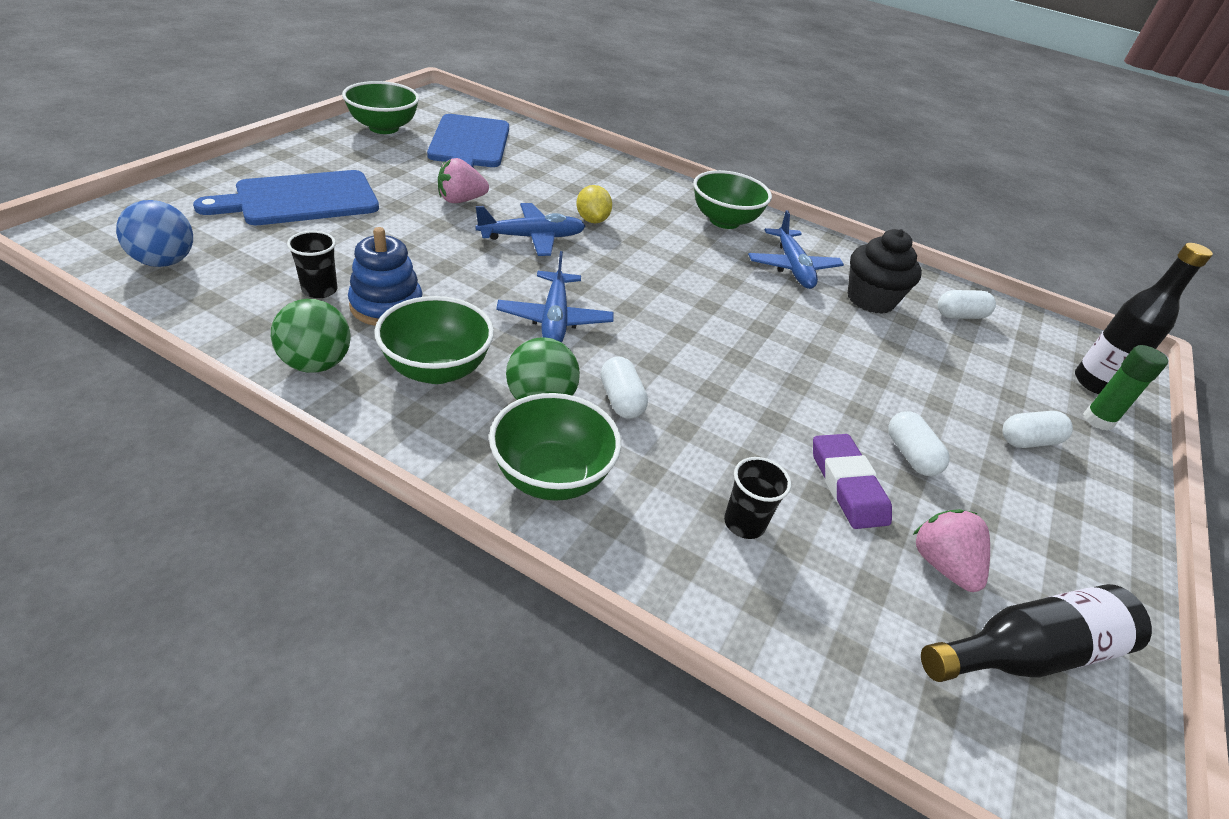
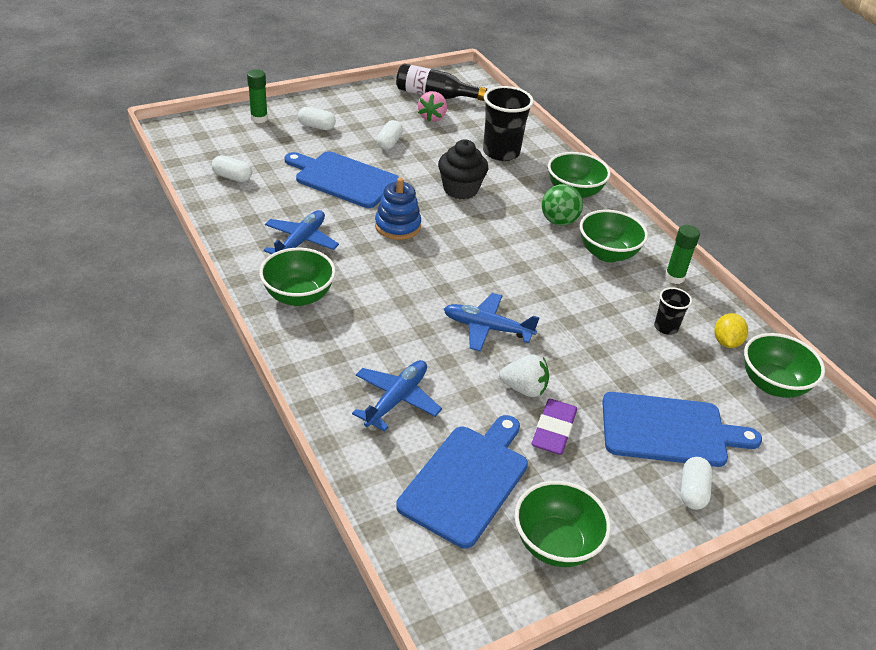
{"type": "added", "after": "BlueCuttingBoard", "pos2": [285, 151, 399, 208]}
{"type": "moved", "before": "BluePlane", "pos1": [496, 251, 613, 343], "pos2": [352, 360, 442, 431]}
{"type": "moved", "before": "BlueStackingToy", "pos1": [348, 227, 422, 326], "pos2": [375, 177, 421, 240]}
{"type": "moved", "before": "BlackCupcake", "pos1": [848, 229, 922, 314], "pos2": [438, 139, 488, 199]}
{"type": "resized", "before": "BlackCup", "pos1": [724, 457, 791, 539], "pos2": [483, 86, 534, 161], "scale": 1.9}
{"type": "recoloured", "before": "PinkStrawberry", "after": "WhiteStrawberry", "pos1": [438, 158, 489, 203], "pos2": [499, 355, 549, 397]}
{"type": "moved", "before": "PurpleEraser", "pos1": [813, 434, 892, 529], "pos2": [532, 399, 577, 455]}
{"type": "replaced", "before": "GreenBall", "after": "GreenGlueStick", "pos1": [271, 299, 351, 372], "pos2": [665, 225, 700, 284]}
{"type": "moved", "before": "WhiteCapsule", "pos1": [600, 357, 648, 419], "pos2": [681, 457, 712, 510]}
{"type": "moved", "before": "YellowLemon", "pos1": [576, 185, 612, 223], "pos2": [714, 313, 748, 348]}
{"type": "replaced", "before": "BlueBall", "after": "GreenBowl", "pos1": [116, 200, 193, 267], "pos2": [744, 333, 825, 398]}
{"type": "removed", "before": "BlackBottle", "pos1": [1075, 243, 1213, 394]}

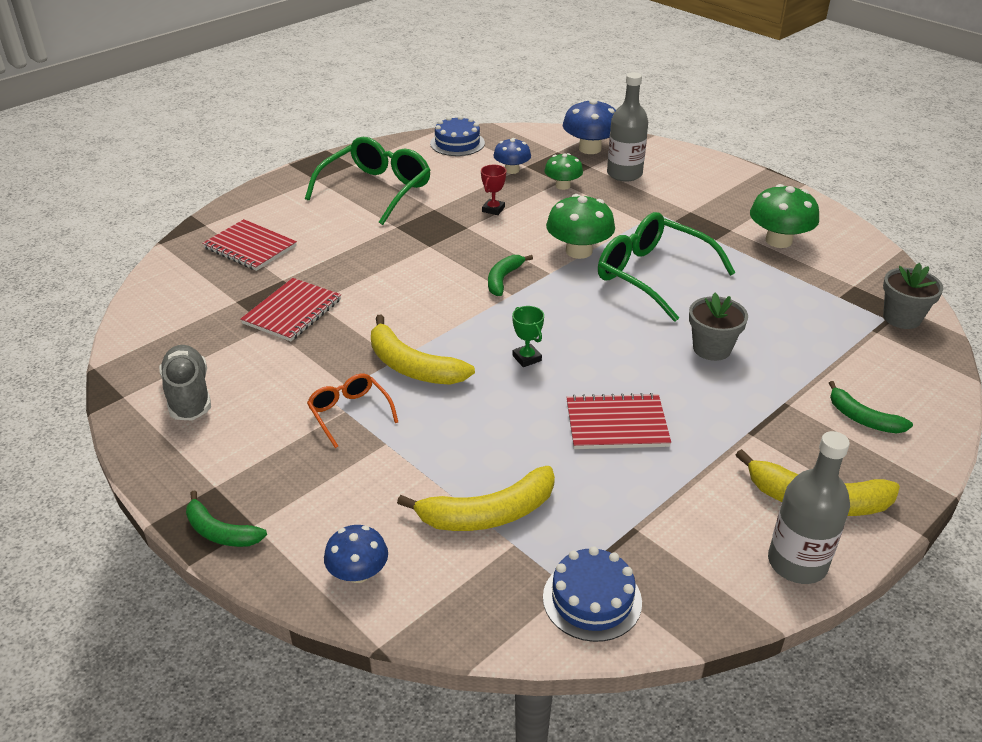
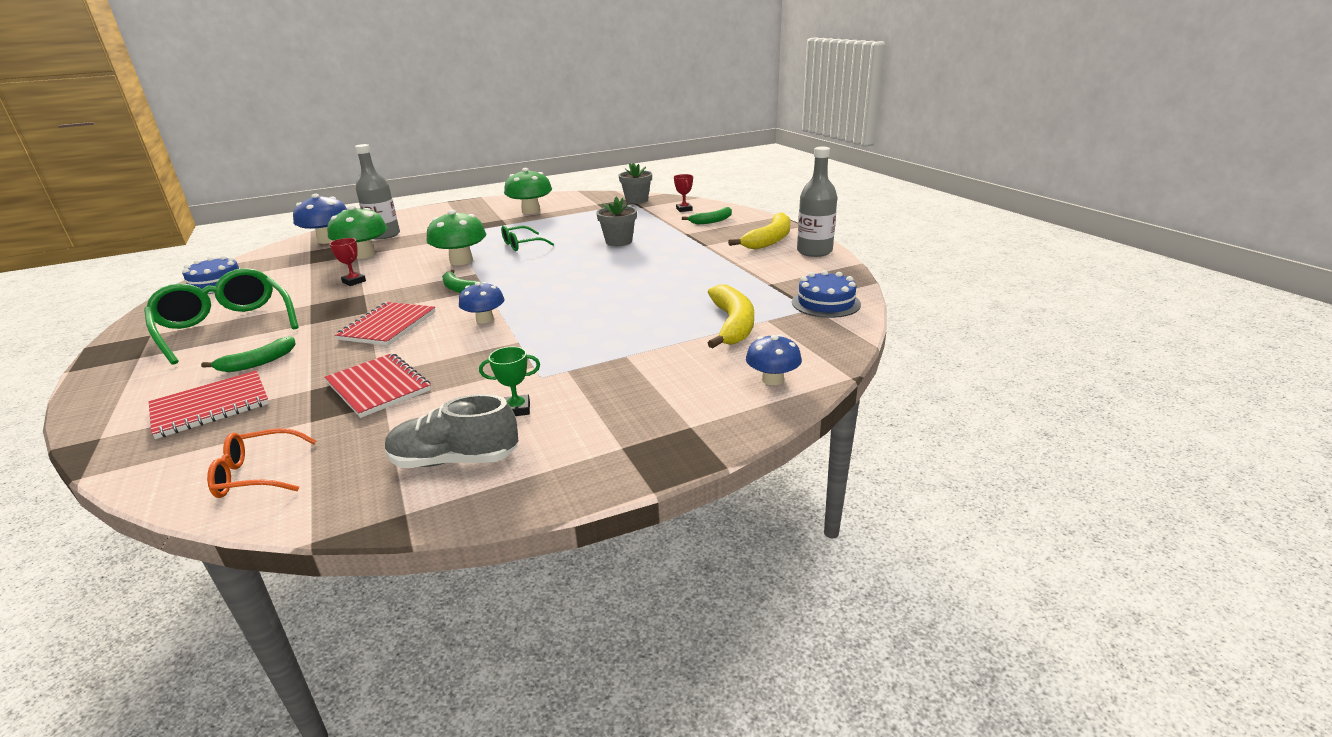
{"type": "moved", "before": "GreenBanana", "pos1": [186, 490, 267, 547], "pos2": [201, 336, 296, 372]}
{"type": "moved", "before": "OrangeGlasses", "pos1": [307, 374, 398, 448], "pos2": [207, 428, 317, 498]}
{"type": "resized", "before": "GreenMushroom", "pos1": [544, 153, 583, 190], "pos2": [327, 205, 387, 259], "scale": 1.59}
{"type": "moved", "before": "RedNotebook", "pos1": [566, 393, 671, 449], "pos2": [335, 302, 436, 346]}
{"type": "moved", "before": "BlueMushroom", "pos1": [493, 138, 531, 174], "pos2": [459, 282, 504, 323]}
{"type": "moved", "before": "GreenTrophy", "pos1": [512, 306, 544, 367], "pos2": [479, 347, 540, 416]}
{"type": "resized", "before": "GreenGlasses", "pos1": [598, 212, 736, 322], "pos2": [501, 225, 554, 251], "scale": 0.53}
{"type": "added", "after": "RedTrophy", "pos2": [674, 174, 693, 212]}
{"type": "removed", "before": "YellowBanana", "pos1": [371, 314, 475, 385]}

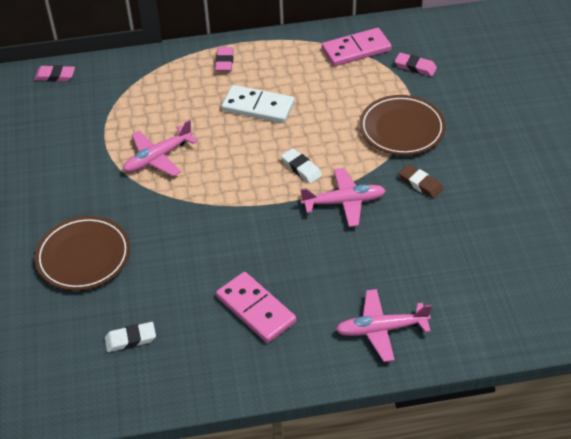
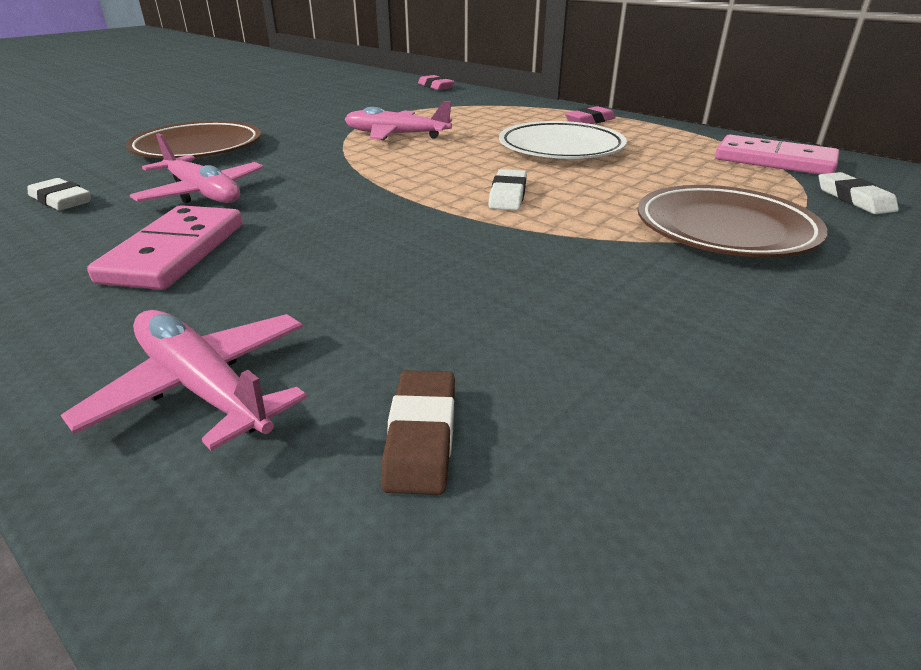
{"type": "moved", "before": "PinkPlane", "pos1": [300, 168, 386, 227], "pos2": [130, 133, 264, 203]}
{"type": "moved", "before": "BrownEraser", "pos1": [399, 164, 444, 199], "pos2": [381, 370, 455, 495]}
{"type": "replaced", "before": "WhiteDomino", "after": "WhitePlate", "pos1": [221, 85, 294, 123], "pos2": [499, 121, 627, 159]}
{"type": "recoloured", "before": "PinkEraser", "after": "WhiteEraser", "pos1": [395, 53, 437, 76], "pos2": [819, 172, 899, 214]}

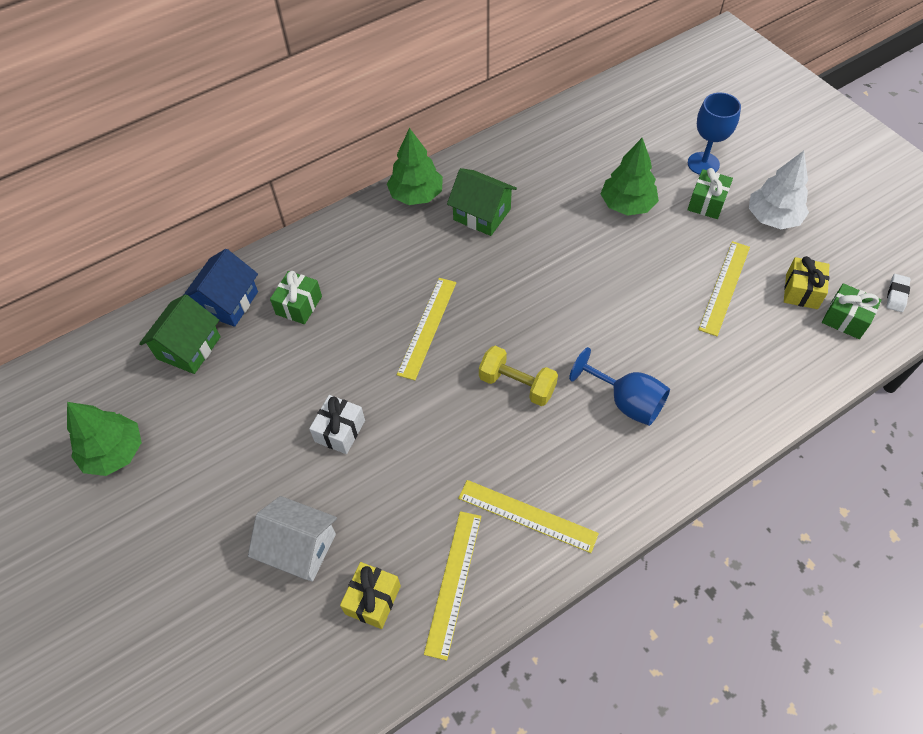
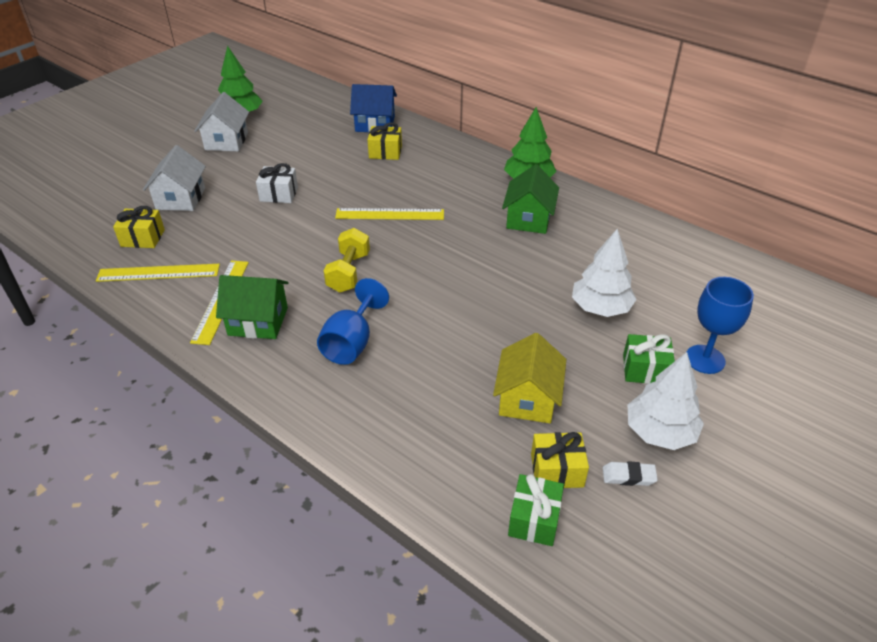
{"type": "added", "after": "WhiteHouse", "pos2": [194, 92, 249, 151]}
{"type": "moved", "before": "GreenHouse", "pos1": [139, 294, 221, 374], "pos2": [216, 275, 288, 339]}
{"type": "recoloured", "before": "GreenGift", "after": "YellowGift", "pos1": [270, 271, 322, 324], "pos2": [367, 122, 402, 160]}
{"type": "replaced", "before": "YellowRuler", "after": "YellowHouse", "pos1": [698, 241, 750, 336], "pos2": [493, 333, 567, 423]}
{"type": "recoloured", "before": "GreenTree", "after": "WhiteTree", "pos1": [601, 138, 659, 216], "pos2": [572, 229, 637, 317]}
{"type": "moved", "before": "WhiteEraser", "pos1": [886, 274, 910, 312], "pos2": [603, 461, 658, 486]}

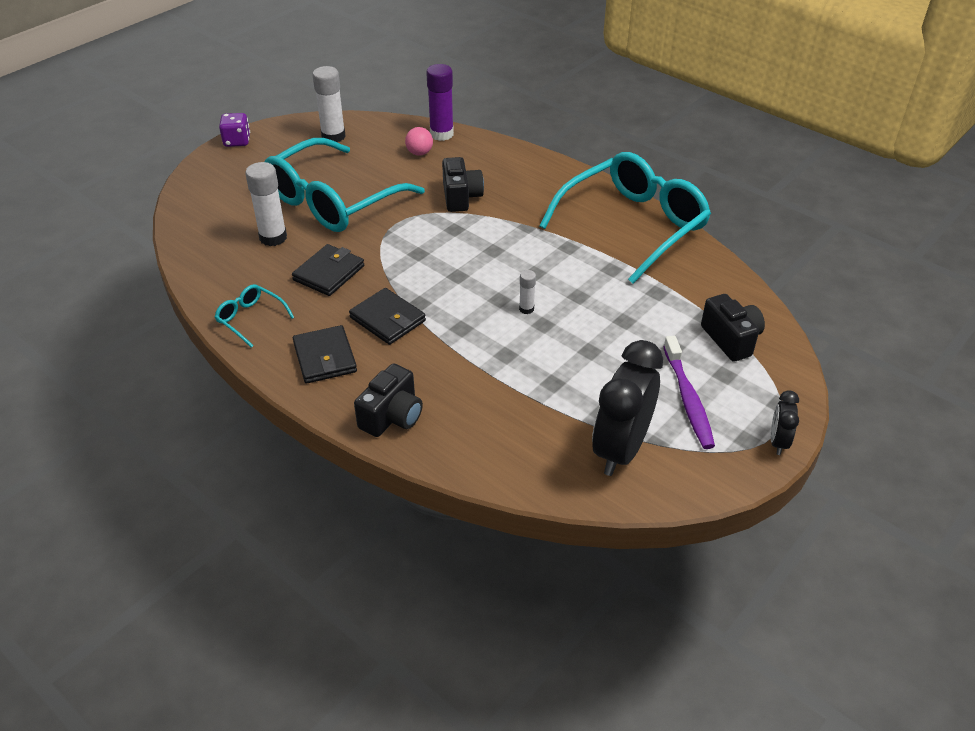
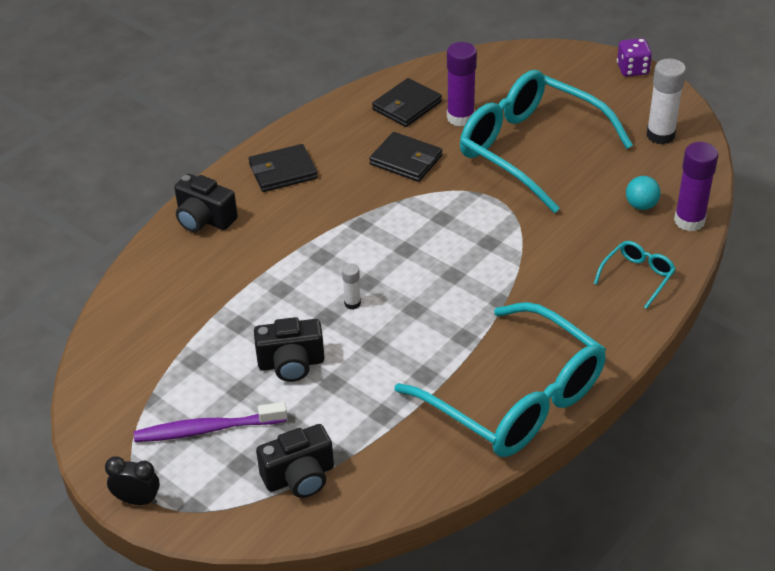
{"type": "moved", "before": "BlackCamera", "pos1": [442, 157, 484, 212], "pos2": [254, 317, 325, 382]}
{"type": "moved", "before": "BlackWallet", "pos1": [349, 288, 426, 345], "pos2": [372, 78, 442, 127]}
{"type": "recoloured", "before": "WhiteGlueStick", "after": "PurpleGlueStick", "pos1": [245, 162, 287, 246], "pos2": [447, 42, 477, 127]}
{"type": "moved", "before": "TurquoiseGlasses", "pos1": [215, 284, 295, 348], "pos2": [594, 241, 676, 309]}
{"type": "recoloured", "before": "PinkBall", "after": "TurquoiseBall", "pos1": [405, 127, 433, 156], "pos2": [626, 176, 660, 210]}
{"type": "removed", "before": "BlackClock", "pos1": [592, 340, 663, 476]}

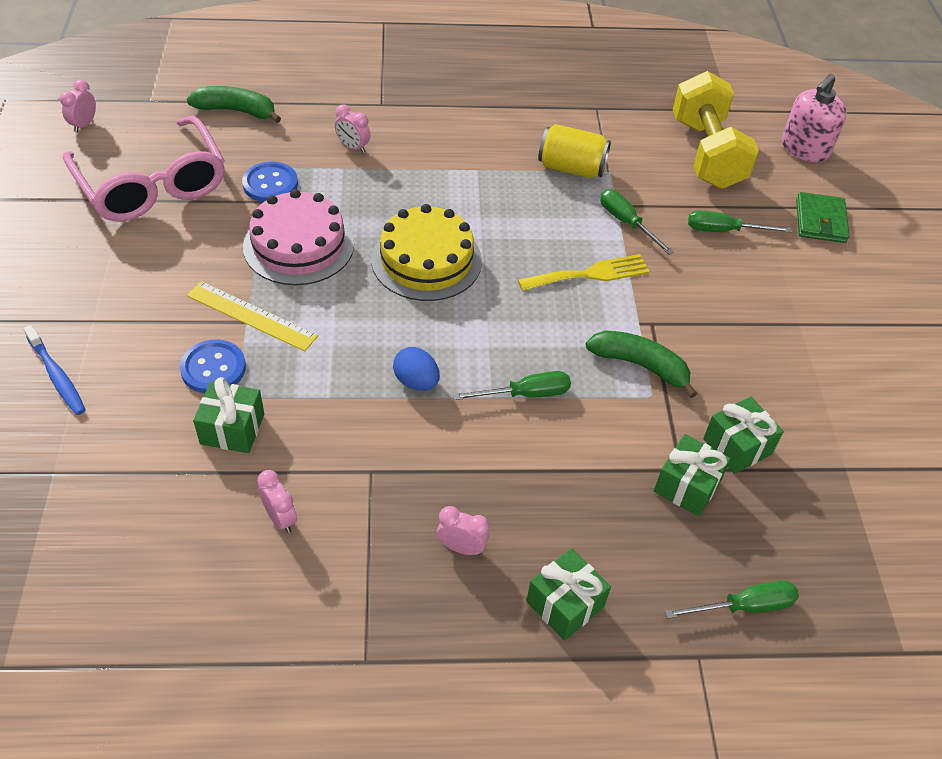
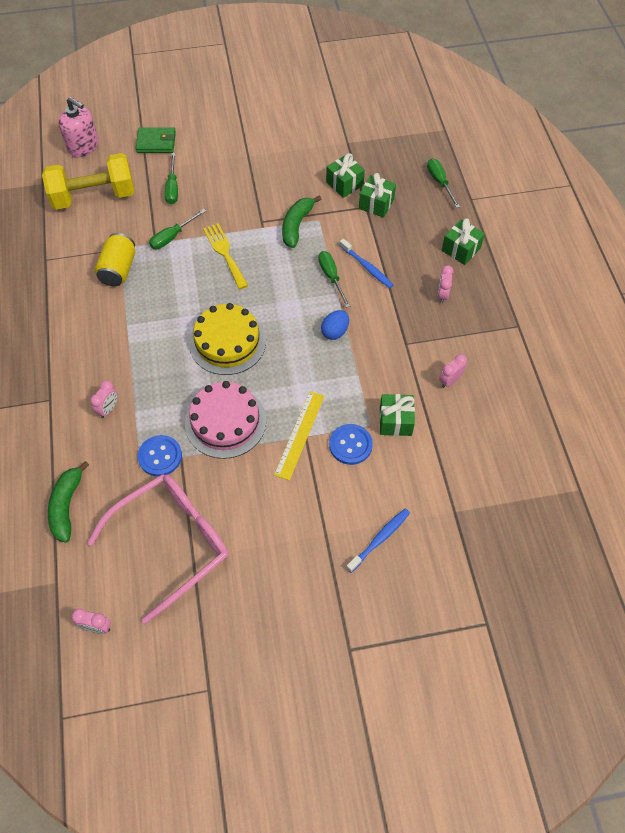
{"type": "added", "after": "BlueToothbrush", "pos2": [340, 239, 393, 288]}

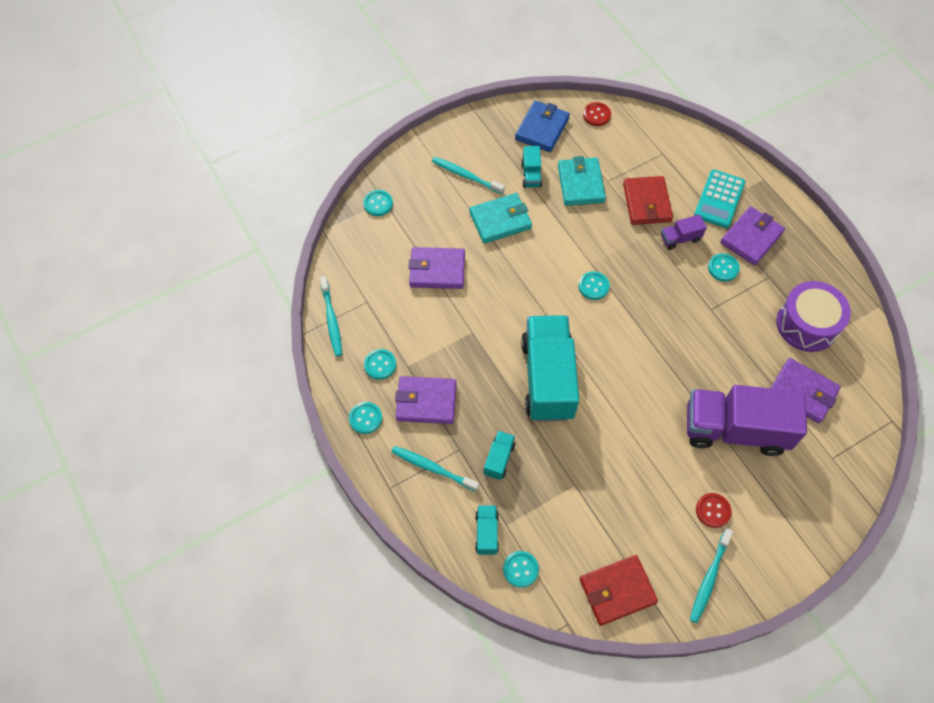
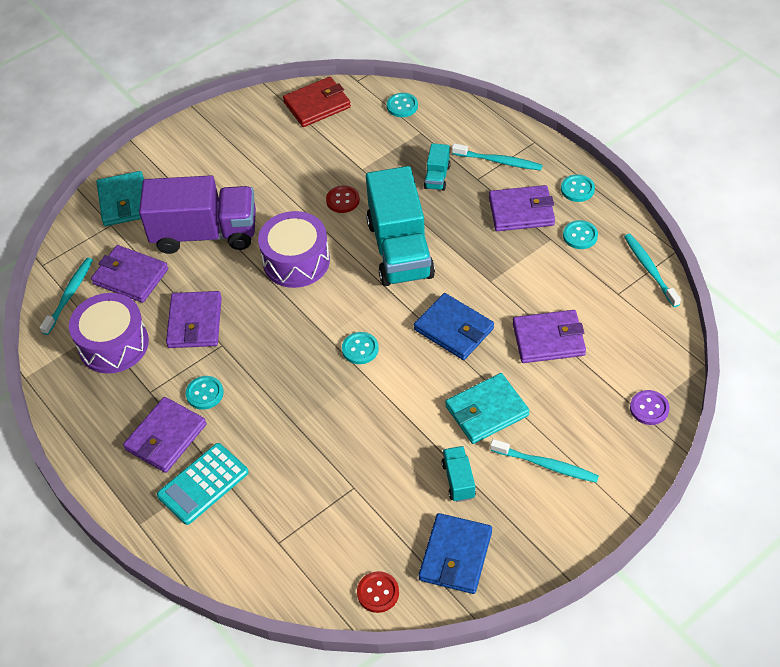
{"type": "moved", "before": "TurquoiseToothbrush", "pos1": [690, 528, 733, 623], "pos2": [40, 258, 93, 335]}
{"type": "moved", "before": "TurquoiseWallet", "pos1": [558, 156, 606, 206], "pos2": [97, 171, 144, 226]}
{"type": "turned", "before": "TurquoiseCalculator", "pos1": [694, 169, 746, 228], "pos2": [157, 443, 249, 525], "turn": -150}
{"type": "added", "after": "PurpleWallet", "pos2": [166, 291, 222, 348]}
{"type": "added", "after": "PurpleDrum", "pos2": [258, 211, 330, 288]}
{"type": "moved", "before": "RedButton", "pos1": [696, 493, 732, 528], "pos2": [326, 185, 360, 213]}
{"type": "added", "after": "BlueWallet", "pos2": [414, 293, 494, 360]}
{"type": "recoloured", "before": "TurquoiseButton", "after": "PurpleButton", "pos1": [363, 190, 393, 216], "pos2": [630, 390, 670, 425]}
{"type": "removed", "before": "TurquoiseTruck", "pos1": [475, 505, 499, 555]}
{"type": "removed", "before": "RedWallet", "pos1": [623, 176, 673, 225]}
{"type": "removed", "before": "PurpleTruck", "pos1": [661, 214, 707, 250]}

